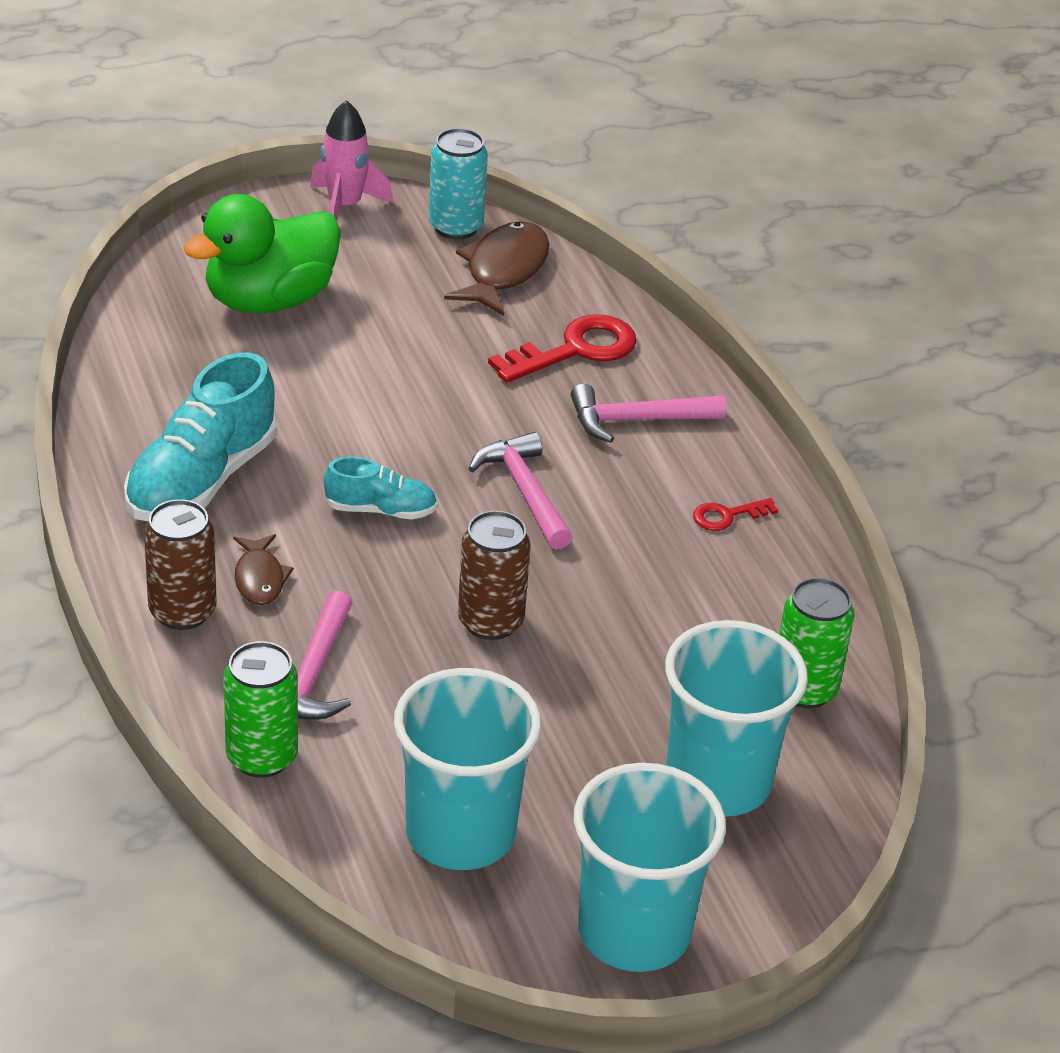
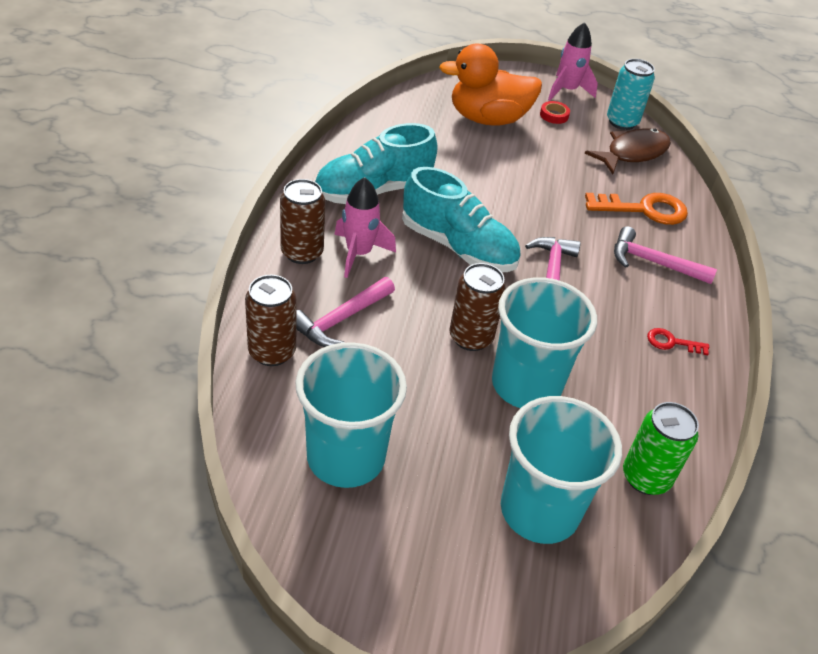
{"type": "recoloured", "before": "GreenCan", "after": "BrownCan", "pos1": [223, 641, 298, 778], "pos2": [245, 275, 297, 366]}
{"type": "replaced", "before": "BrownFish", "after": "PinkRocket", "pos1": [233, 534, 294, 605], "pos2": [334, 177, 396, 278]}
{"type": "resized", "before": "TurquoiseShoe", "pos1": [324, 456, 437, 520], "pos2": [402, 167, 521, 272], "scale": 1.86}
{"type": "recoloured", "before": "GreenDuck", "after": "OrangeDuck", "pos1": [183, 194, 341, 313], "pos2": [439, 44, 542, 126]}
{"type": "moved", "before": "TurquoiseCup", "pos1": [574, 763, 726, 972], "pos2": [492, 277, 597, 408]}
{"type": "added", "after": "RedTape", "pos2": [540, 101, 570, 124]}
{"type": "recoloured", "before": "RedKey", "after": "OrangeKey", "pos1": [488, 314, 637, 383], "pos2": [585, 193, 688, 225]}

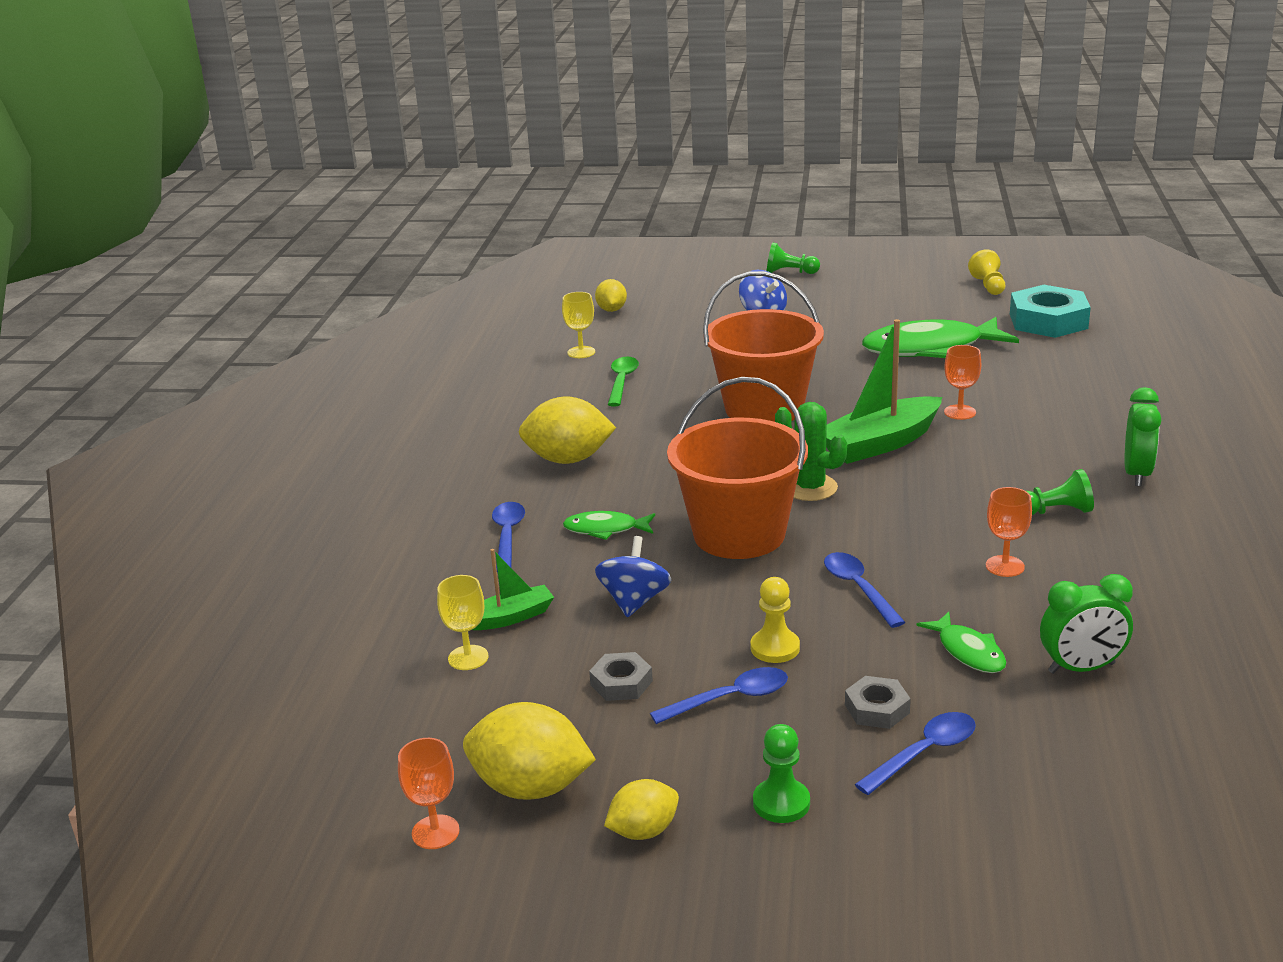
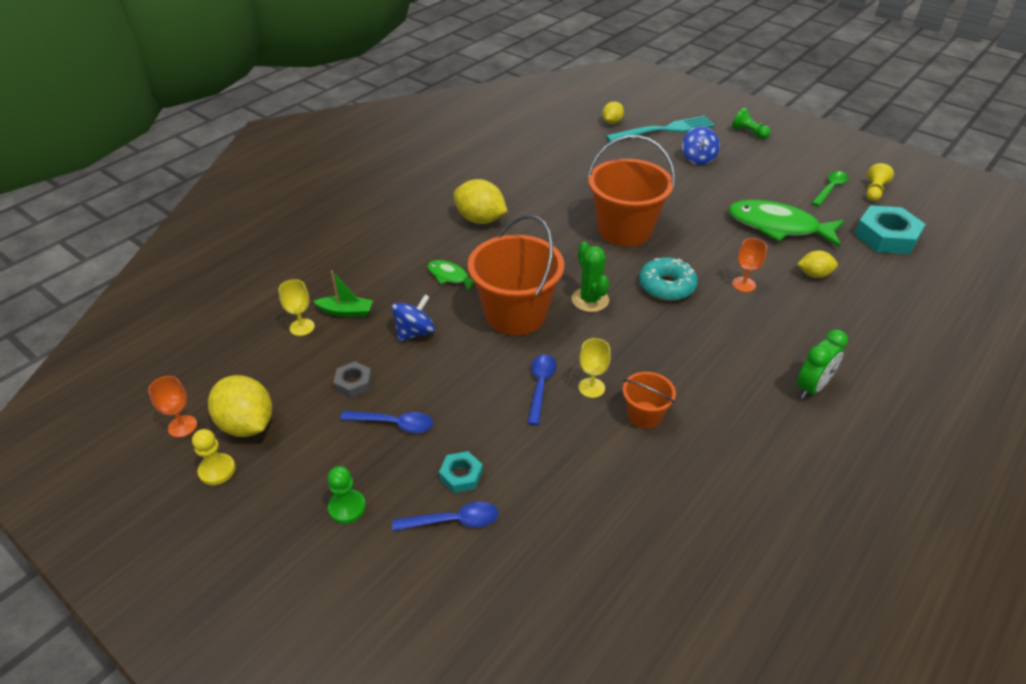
{"type": "moved", "before": "YellowPawn", "pos1": [750, 577, 800, 663], "pos2": [192, 429, 236, 485]}
{"type": "recoloured", "before": "GreyNut", "after": "TurquoiseNut", "pos1": [845, 676, 911, 729], "pos2": [439, 451, 483, 493]}
{"type": "moved", "before": "YellowGoblet", "pos1": [562, 292, 595, 358], "pos2": [579, 338, 611, 398]}
{"type": "added", "after": "TurquoiseFork", "pos2": [606, 116, 715, 142]}
{"type": "replaced", "before": "OrangeGoblet", "after": "OrangeBucket", "pos1": [986, 487, 1032, 577], "pos2": [623, 372, 676, 428]}
{"type": "replaced", "before": "GreenBoat", "after": "TurquoiseDonut", "pos1": [826, 319, 942, 464], "pos2": [639, 257, 698, 301]}
{"type": "moved", "before": "YellowLemon", "pos1": [604, 779, 679, 840], "pos2": [797, 250, 838, 278]}
{"type": "moved", "before": "GreenSpoon", "pos1": [608, 357, 639, 406], "pos2": [812, 171, 849, 206]}
{"type": "removed", "before": "BlueSpoon", "pos1": [492, 502, 525, 572]}
{"type": "removed", "before": "GreenFish", "pos1": [916, 612, 1006, 673]}
{"type": "removed", "before": "GreenPawn", "pos1": [1026, 469, 1094, 515]}
{"type": "removed", "before": "GreenClock", "pos1": [1040, 574, 1133, 674]}

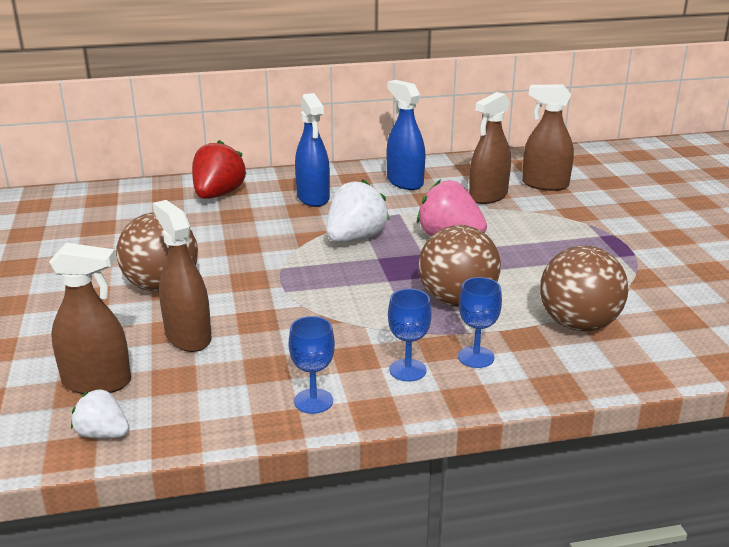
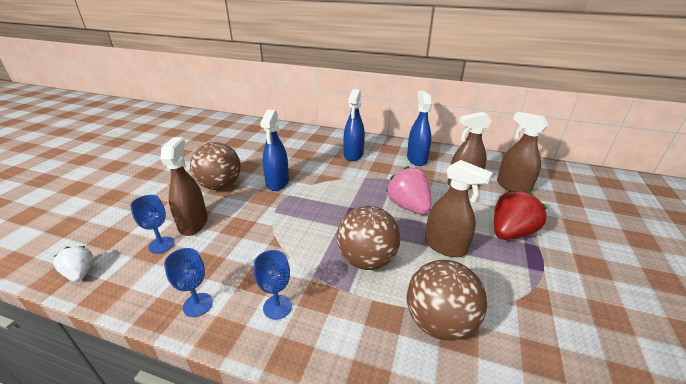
{"type": "moved", "before": "BlueGoblet", "pos1": [458, 277, 502, 368], "pos2": [130, 195, 174, 254]}
{"type": "added", "after": "BlueSprayBottle", "pos2": [260, 110, 289, 191]}
{"type": "moved", "before": "BrownSprayBottle", "pos1": [49, 243, 131, 394], "pos2": [425, 160, 493, 257]}
{"type": "moved", "before": "RedStrawberry", "pos1": [192, 140, 246, 199], "pos2": [494, 190, 548, 240]}
{"type": "removed", "before": "WhiteStrawberry", "pos1": [326, 179, 390, 243]}

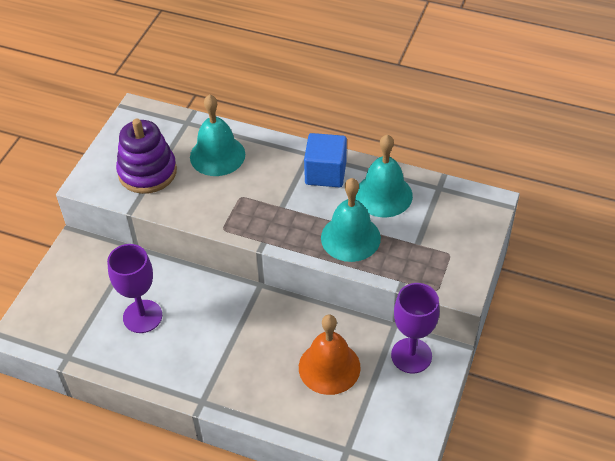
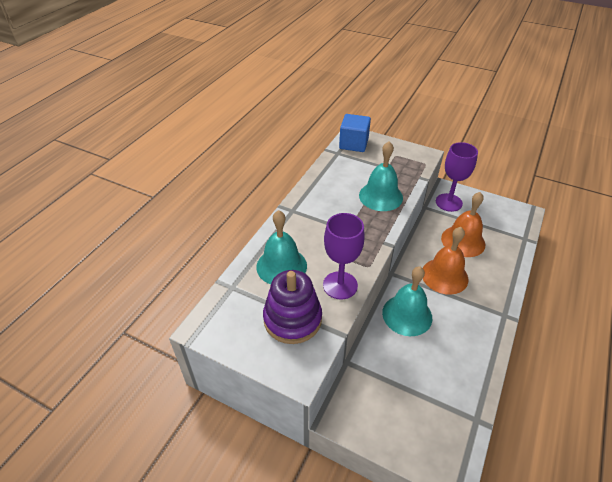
{"type": "moved", "before": "PurpleGoblet", "pos1": [107, 244, 162, 333], "pos2": [323, 213, 365, 299]}
{"type": "moved", "before": "BlueCube", "pos1": [304, 133, 347, 188], "pos2": [339, 114, 371, 152]}
{"type": "moved", "before": "TurquoiseBell", "pos1": [355, 134, 413, 217], "pos2": [382, 267, 432, 336]}
{"type": "added", "after": "OrangeBell", "pos2": [423, 227, 468, 295]}

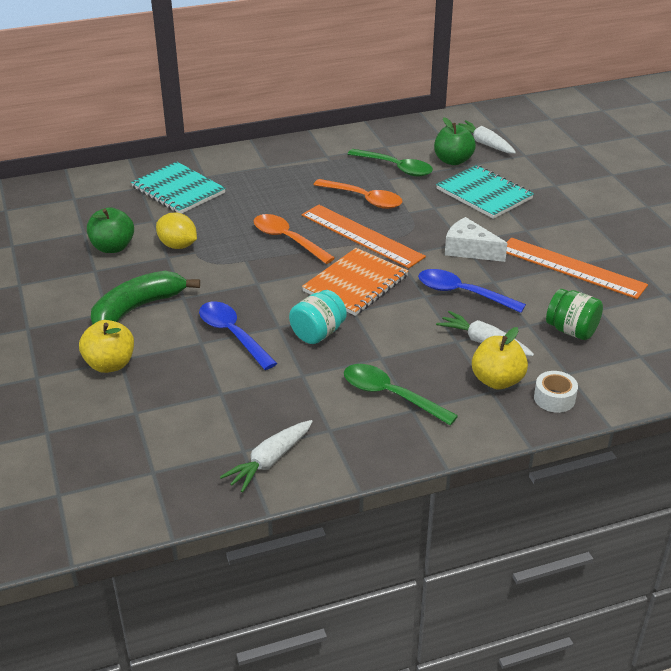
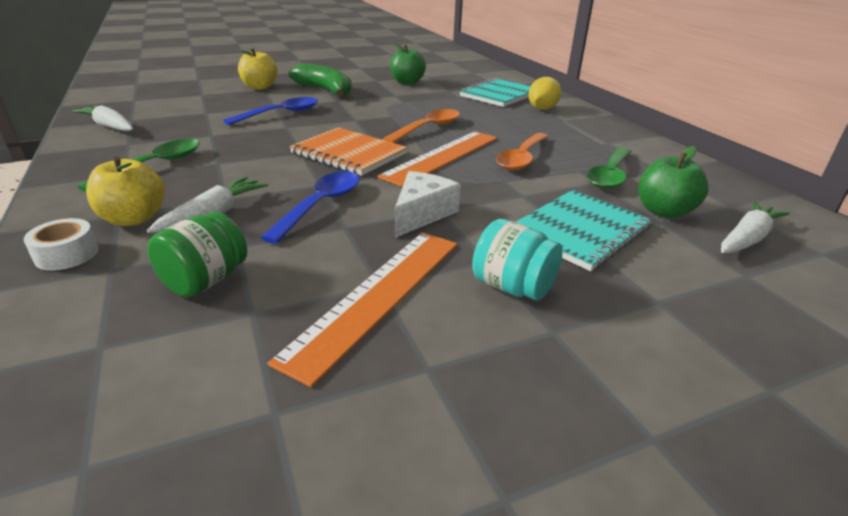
{"type": "moved", "before": "TurquoiseJar", "pos1": [289, 290, 347, 344], "pos2": [472, 219, 563, 300]}
{"type": "moved", "before": "YellowLemon", "pos1": [156, 212, 197, 249], "pos2": [529, 77, 561, 110]}

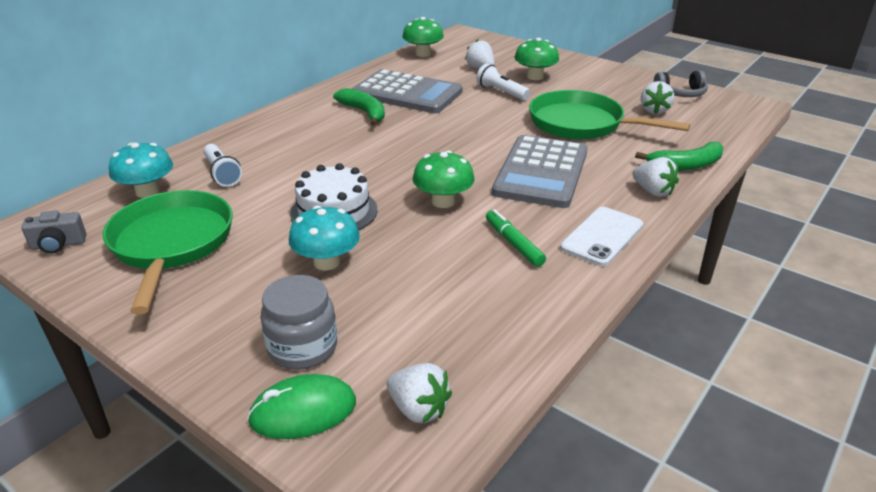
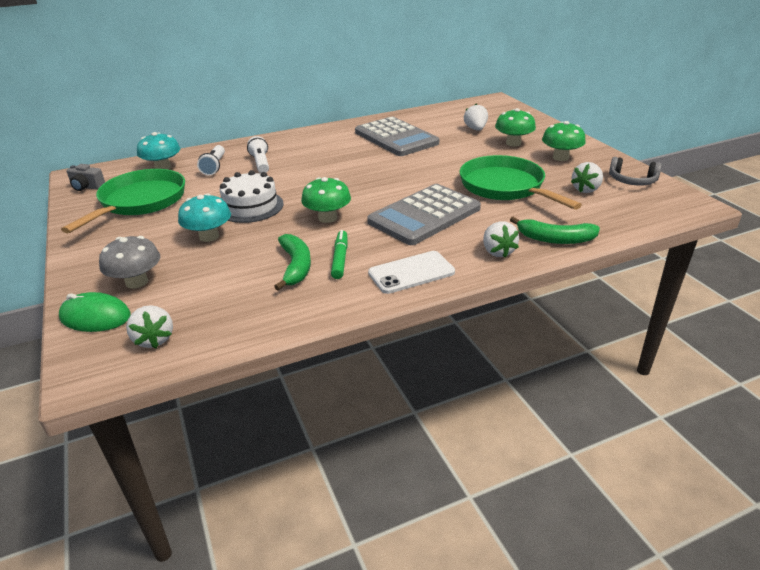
{"type": "replaced", "before": "GreyJar", "after": "GreyMushroom", "pos1": [260, 275, 337, 370], "pos2": [99, 236, 160, 289]}
{"type": "moved", "before": "WhiteFlashlight", "pos1": [476, 64, 530, 100], "pos2": [247, 136, 269, 173]}
{"type": "moved", "before": "GreenBanana", "pos1": [333, 88, 385, 126], "pos2": [274, 234, 311, 291]}
{"type": "moved", "before": "GreenMushroom", "pos1": [402, 17, 444, 57], "pos2": [542, 121, 586, 161]}

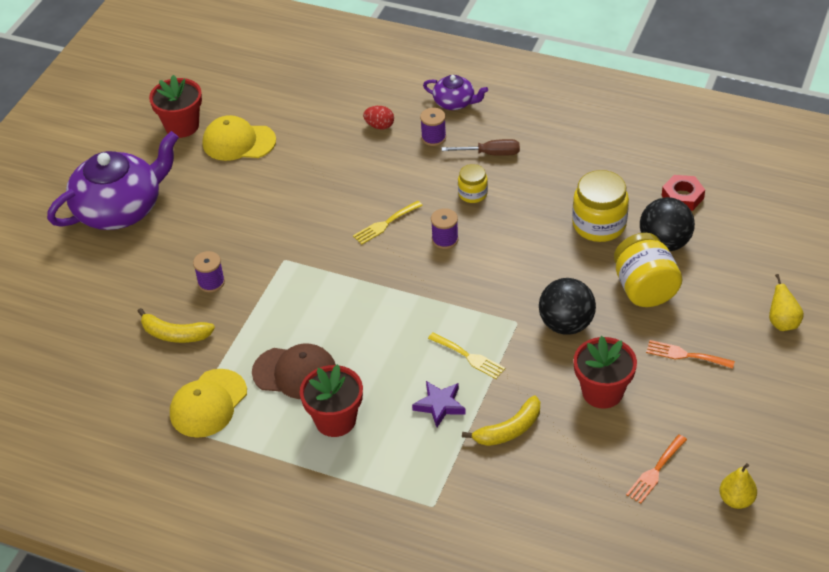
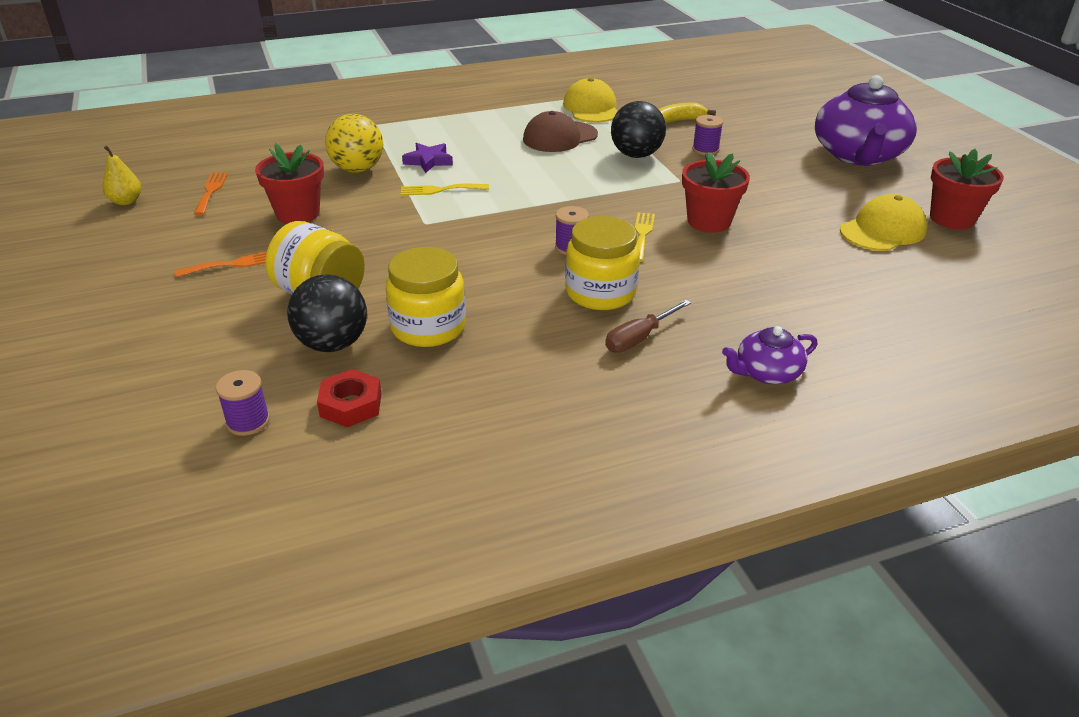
{"type": "moved", "before": "PurpleSpool", "pos1": [420, 108, 446, 146], "pos2": [216, 370, 270, 436]}
{"type": "replaced", "before": "YellowBanana", "after": "YellowBall", "pos1": [462, 396, 540, 446], "pos2": [325, 114, 383, 173]}
{"type": "resized", "before": "YellowJar", "pos1": [458, 164, 488, 203], "pos2": [565, 216, 640, 310], "scale": 1.79}
{"type": "moved", "before": "BlackBall", "pos1": [539, 278, 596, 335], "pos2": [611, 101, 666, 158]}
{"type": "moved", "before": "RedFlowerPot", "pos1": [300, 364, 363, 437], "pos2": [682, 152, 750, 233]}
{"type": "removed", "before": "RedEgg", "pos1": [363, 106, 394, 129]}
{"type": "removed", "before": "YellowPear", "pos1": [769, 274, 804, 331]}

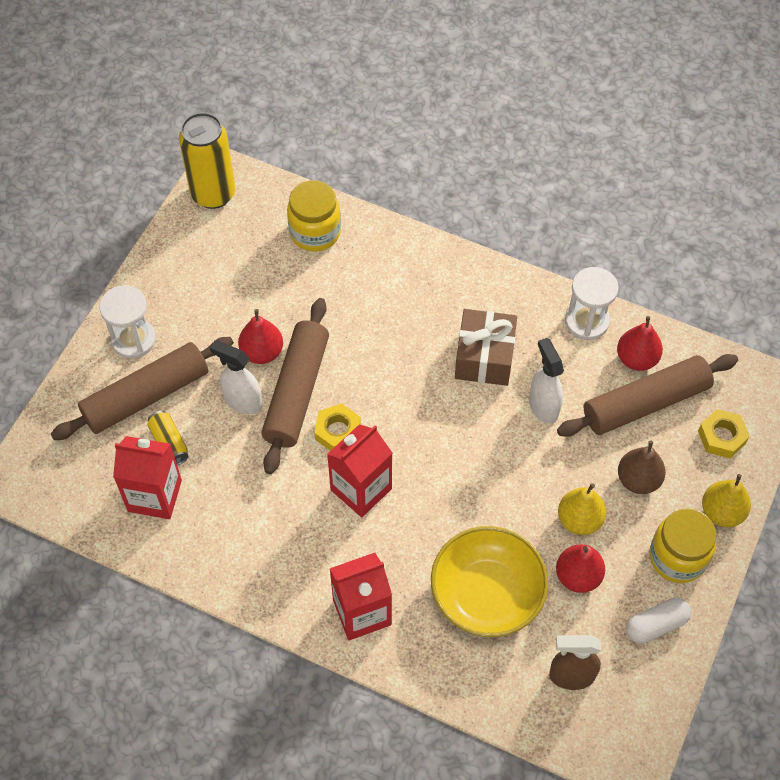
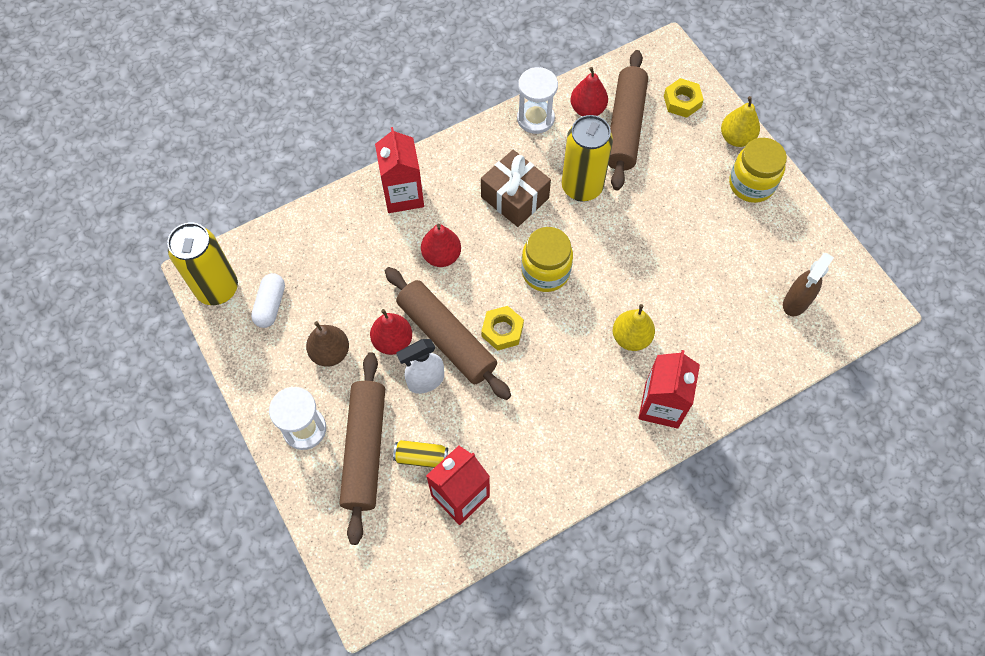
{"type": "moved", "before": "WhiteCapsule", "pos1": [626, 598, 691, 644], "pos2": [251, 273, 285, 328]}
{"type": "moved", "before": "BrownPear", "pos1": [618, 441, 666, 494], "pos2": [306, 321, 349, 367]}
{"type": "moved", "before": "RedCarton", "pos1": [327, 424, 392, 517], "pos2": [375, 127, 424, 213]}
{"type": "moved", "before": "RedPear", "pos1": [556, 544, 605, 593], "pos2": [421, 224, 461, 267]}
{"type": "moved", "before": "YellowJar", "pos1": [287, 180, 341, 252], "pos2": [521, 227, 573, 292]}
{"type": "replaced", "before": "WhiteSprayBottle", "after": "YellowCan", "pos1": [529, 338, 564, 424], "pos2": [562, 115, 613, 202]}
{"type": "moved", "before": "YellowPear", "pos1": [558, 483, 606, 535], "pos2": [613, 304, 655, 351]}
{"type": "removed", "before": "YellowBowl", "pos1": [431, 526, 548, 637]}

